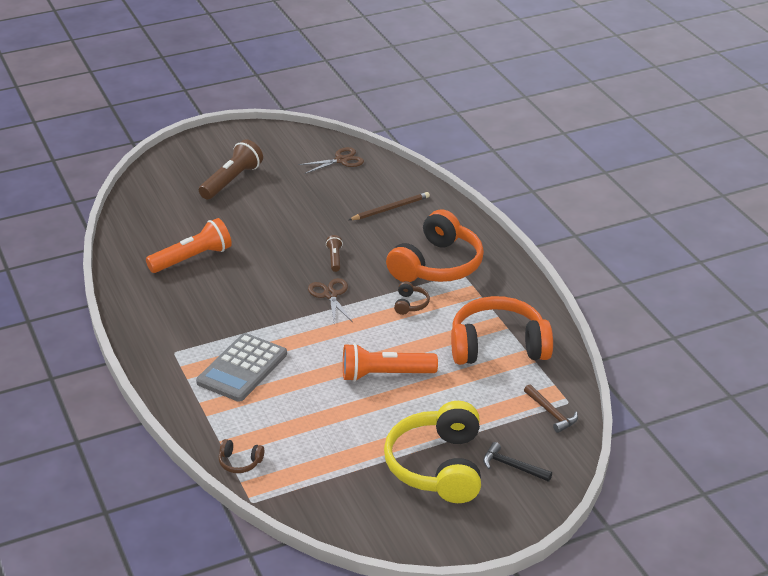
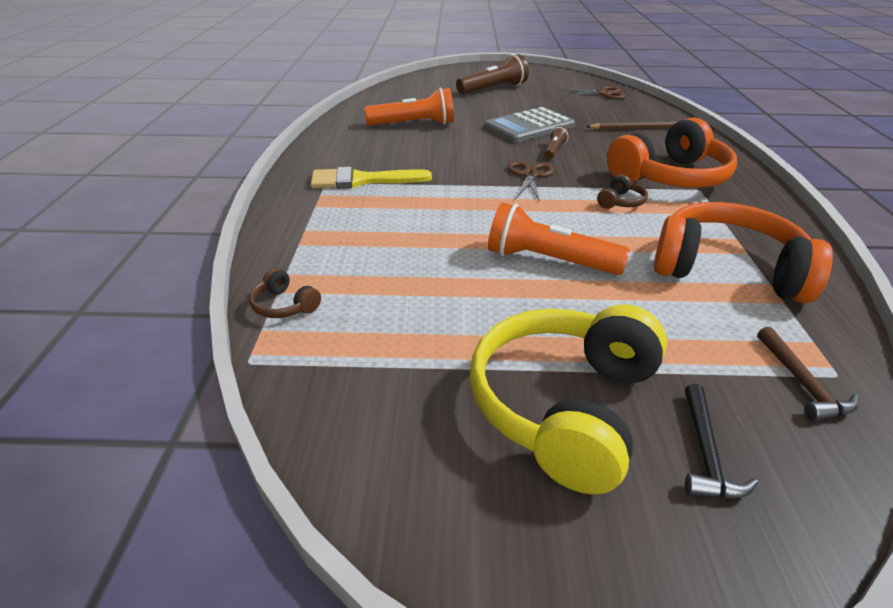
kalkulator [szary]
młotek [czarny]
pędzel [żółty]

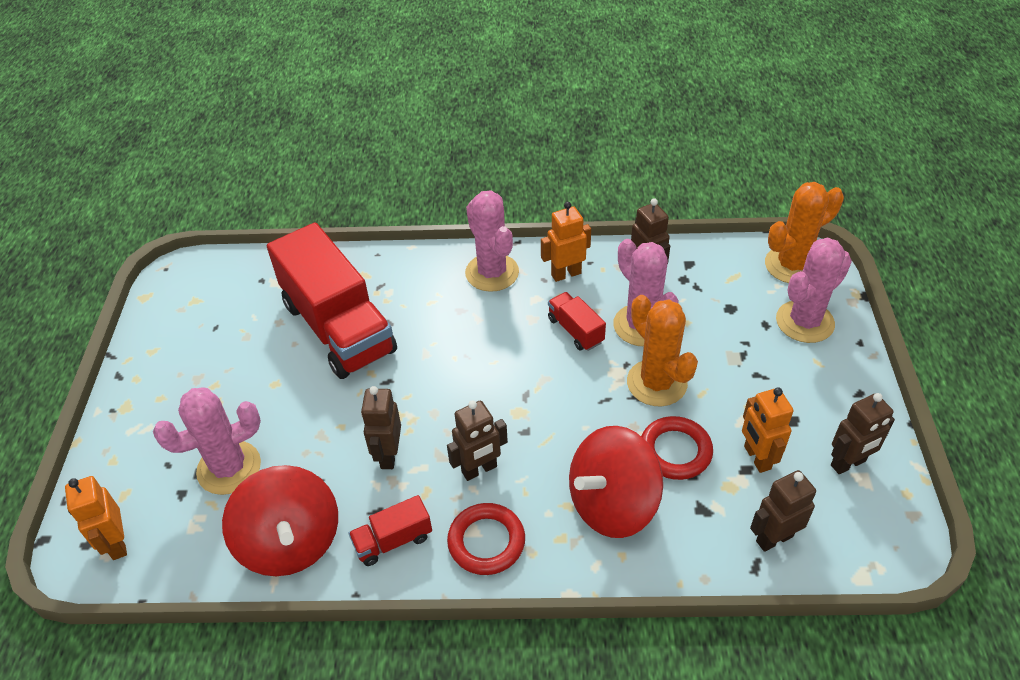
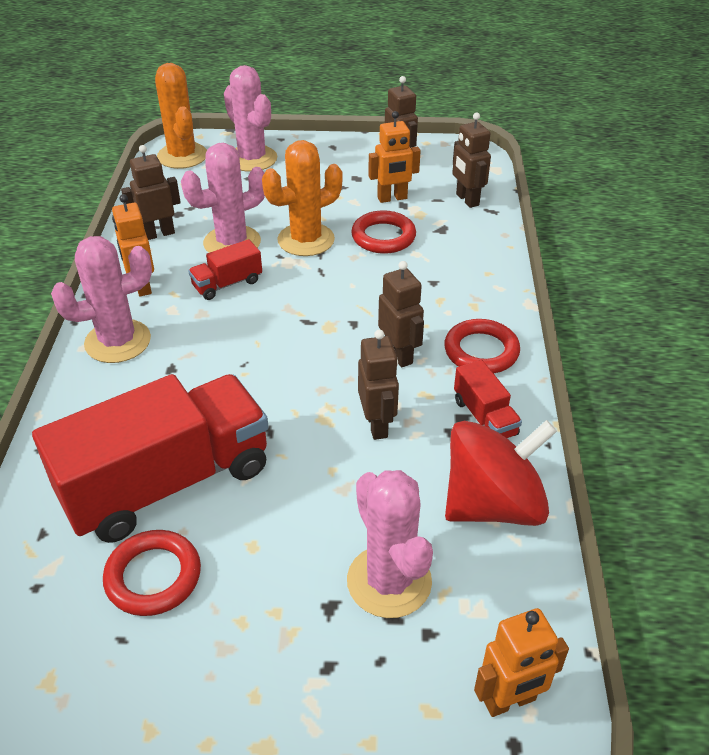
robot [brązowy] (2nd from left)
bączek [czerwony] (2nd from left in the first image)
pierścień [czerwony] (1st from left)

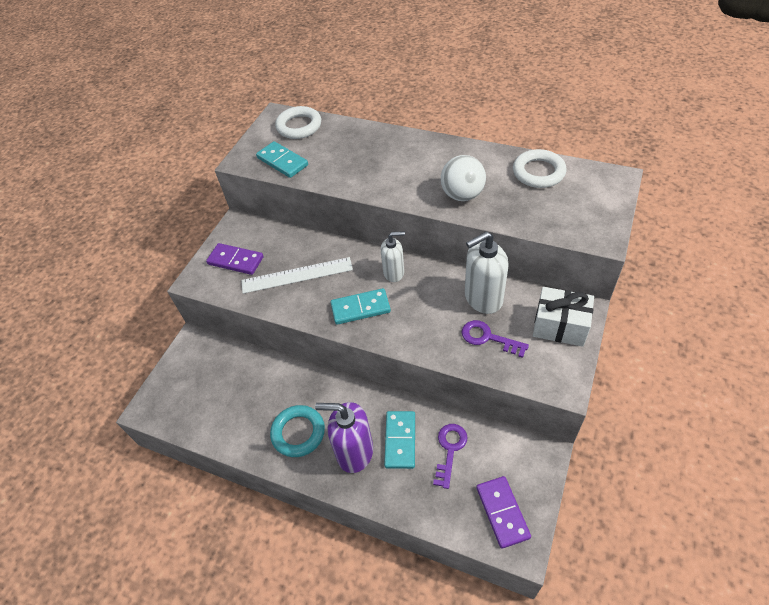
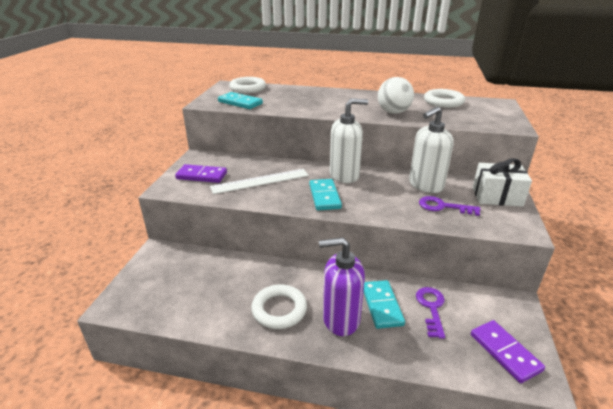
pierścień [biały] (2nd from left)
kostka domina [turkusowy] (2nd from left)
dozownik mydła [biały] (1st from left)

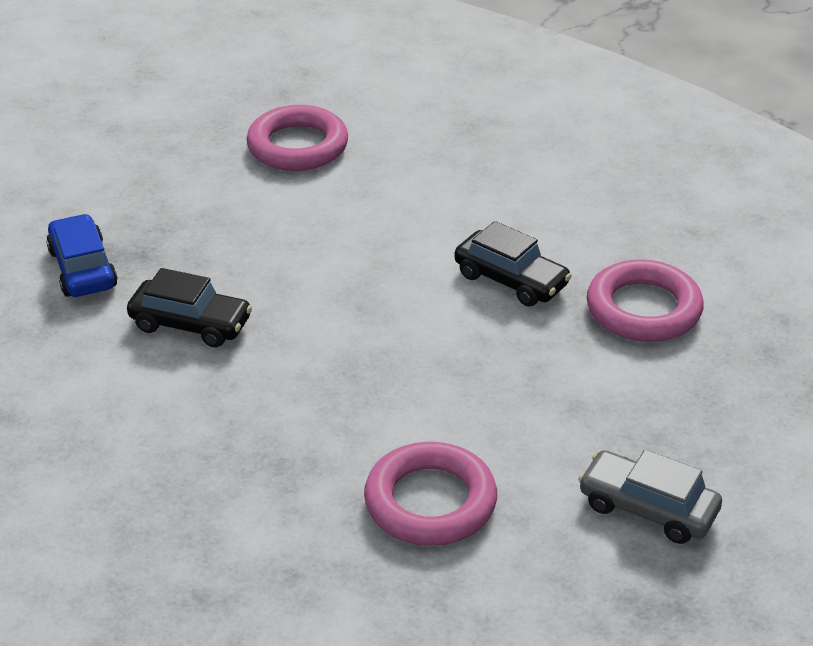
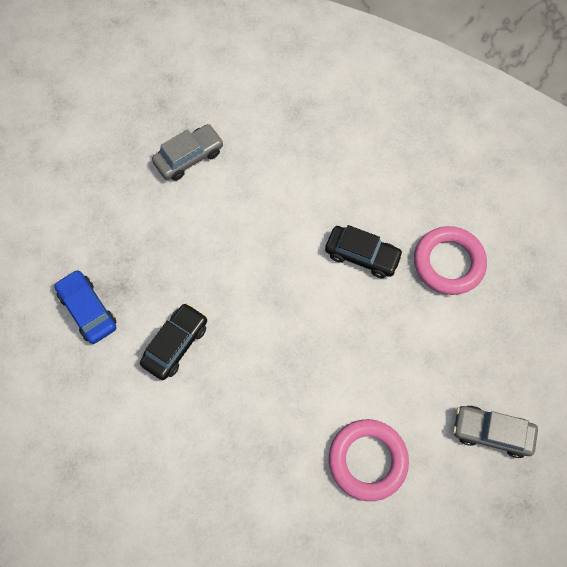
samochód [czarny] (1st from left)
samochód [szary] (1st from left)

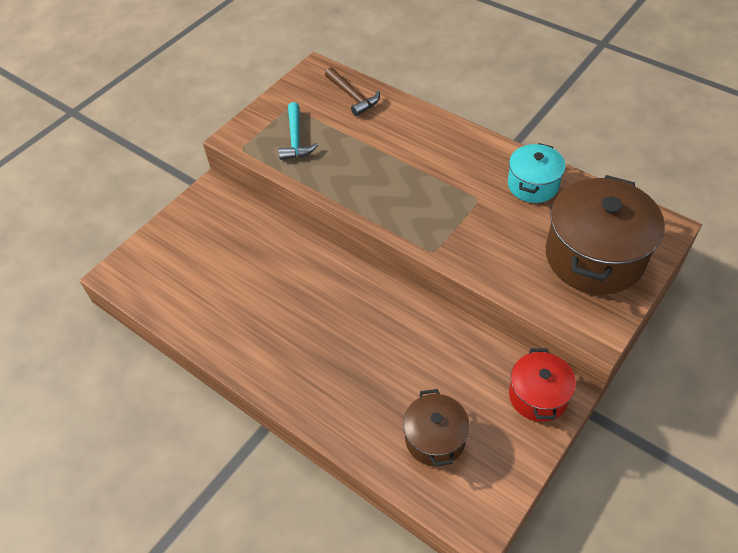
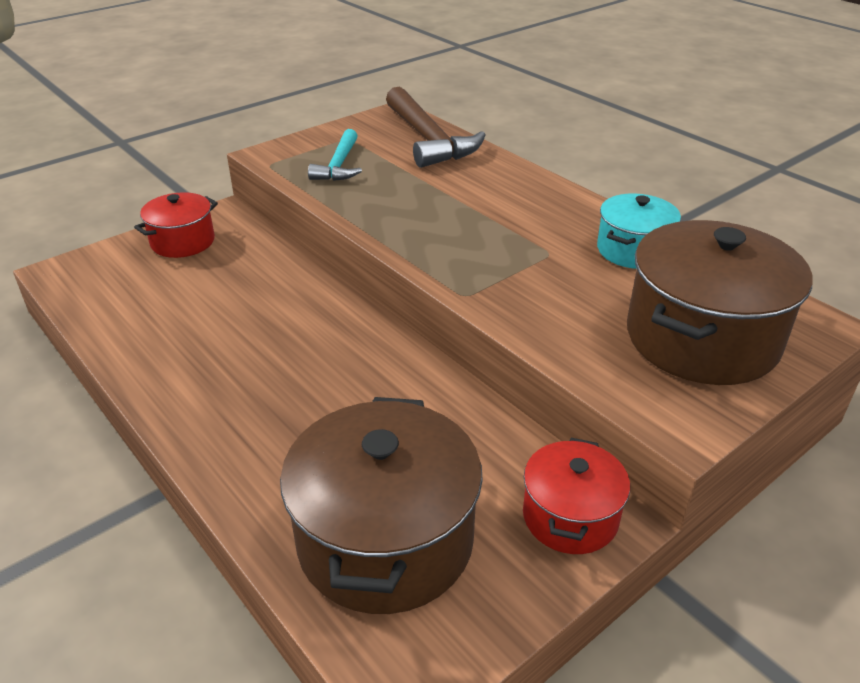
młotek [brązowy]
garnek [brązowy] (1st from left)
garnek [czerwony] (1st from left)

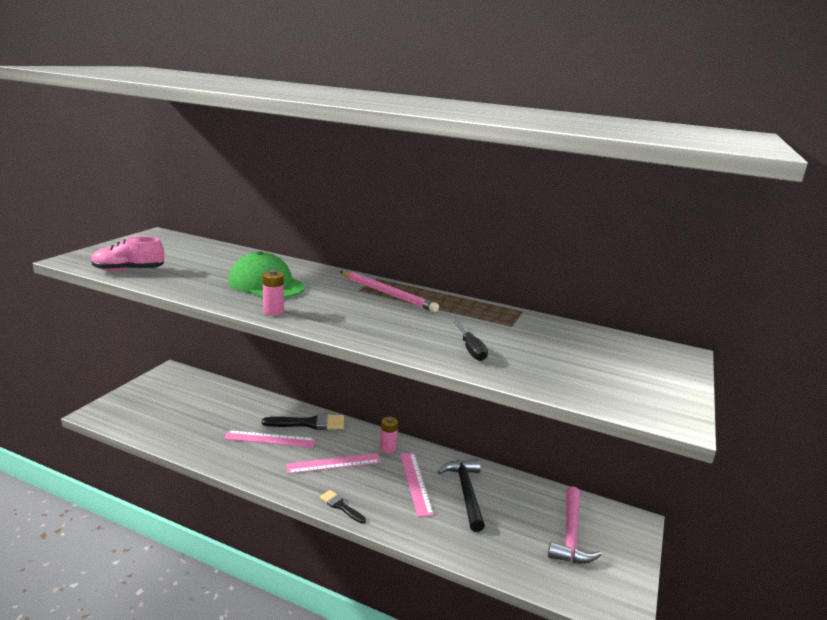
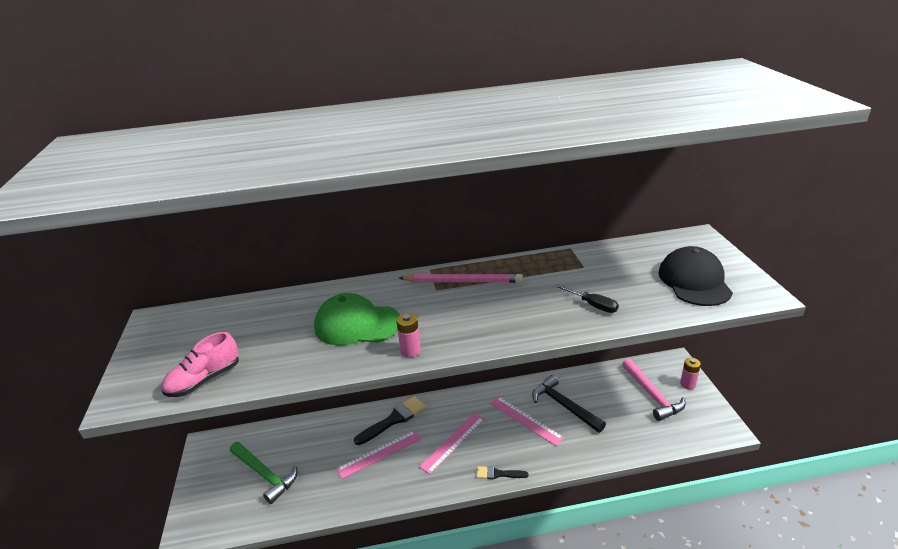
bateria [różowy] (2nd from left)
młotek [zielony]
czapka [czarny]

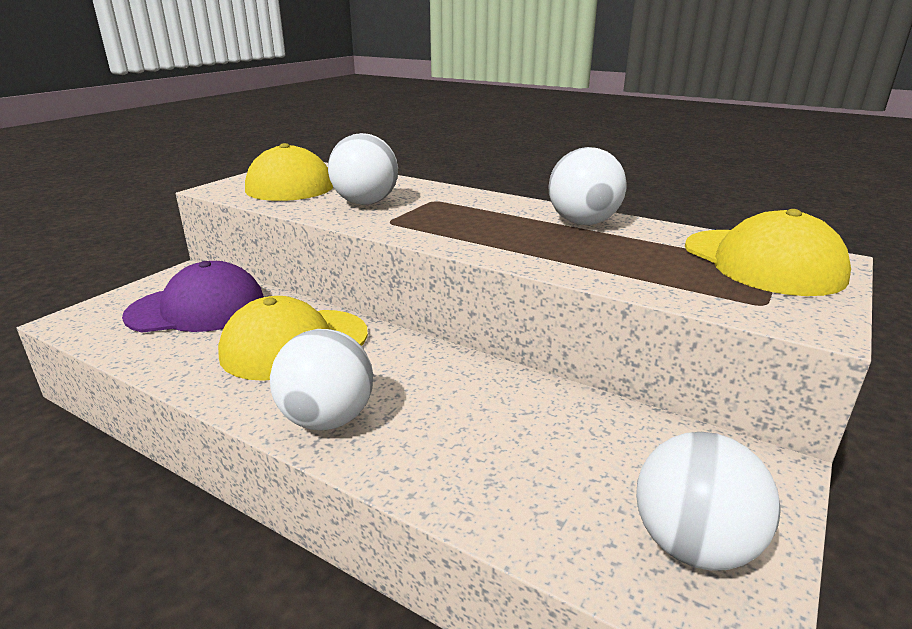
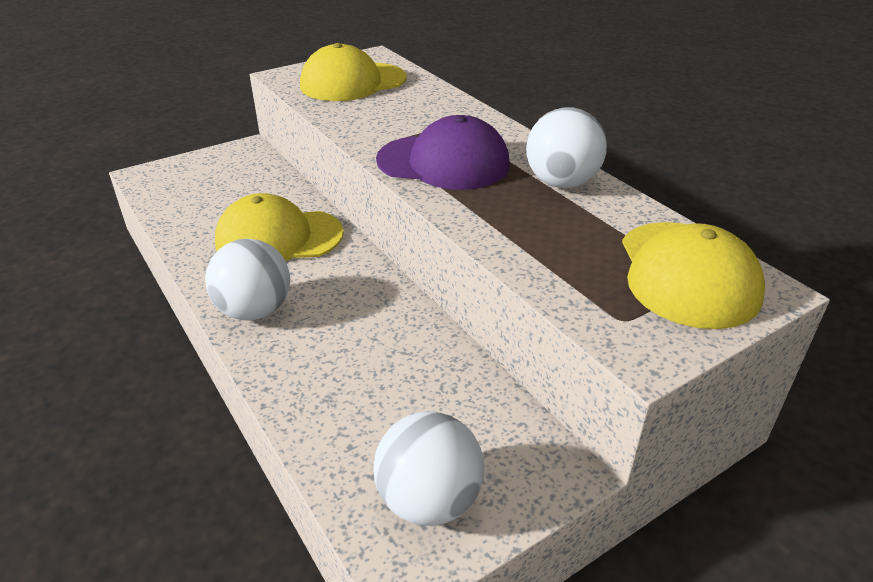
czapka [fioletowy]
piłka [biały] (2nd from left in the first image)

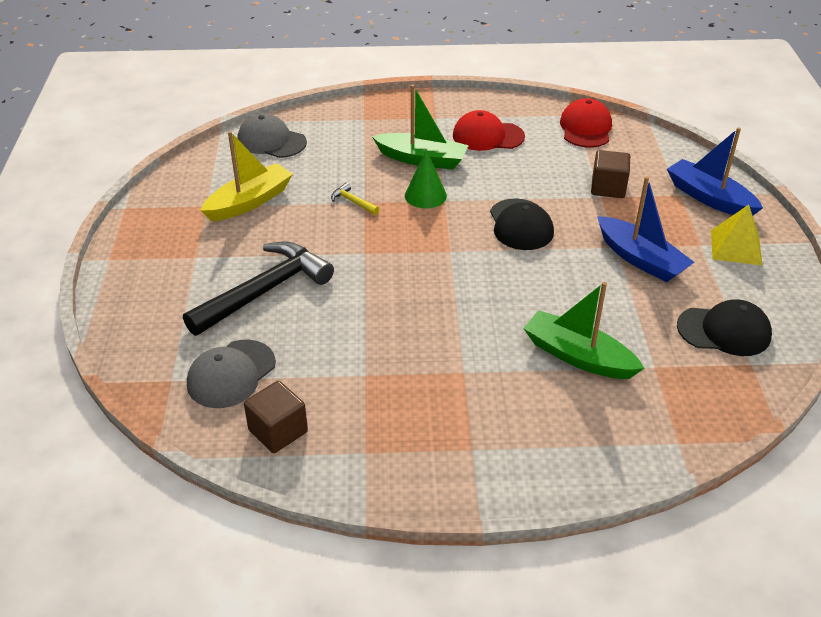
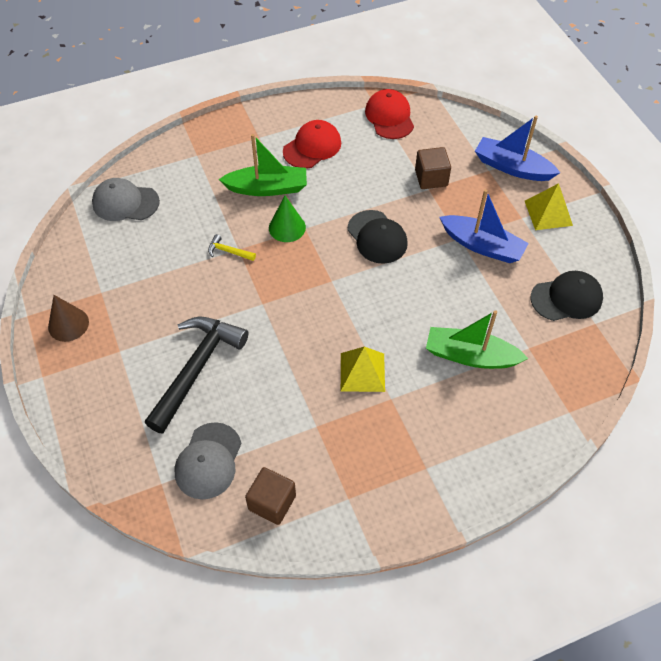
łódka [żółty]
czapka [czerwony] (1st from left)
stożek [brązowy]
piramida [żółty] (1st from left)

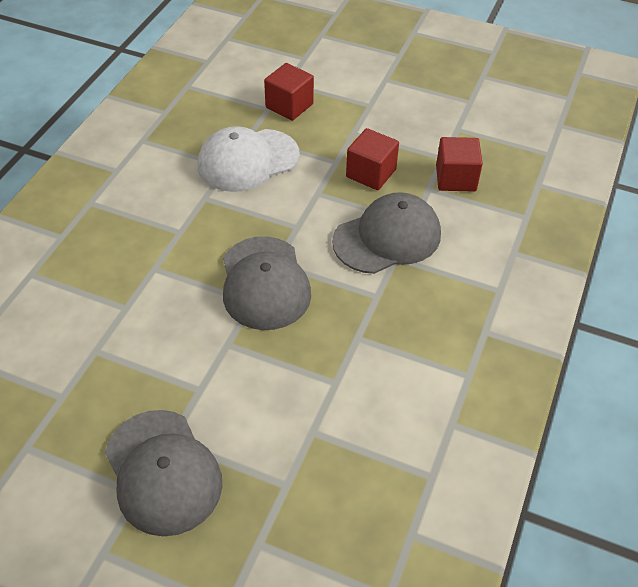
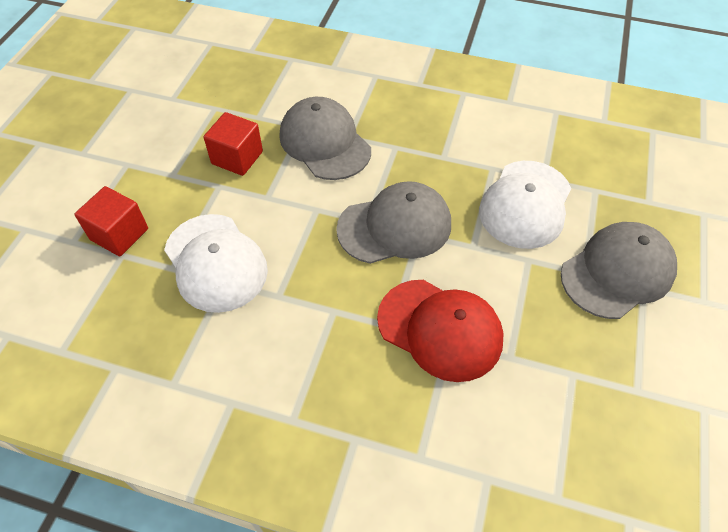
sześcian [czerwony] (3rd from left in the first image)
czapka [czerwony]
czapka [biały] (2nd from left)

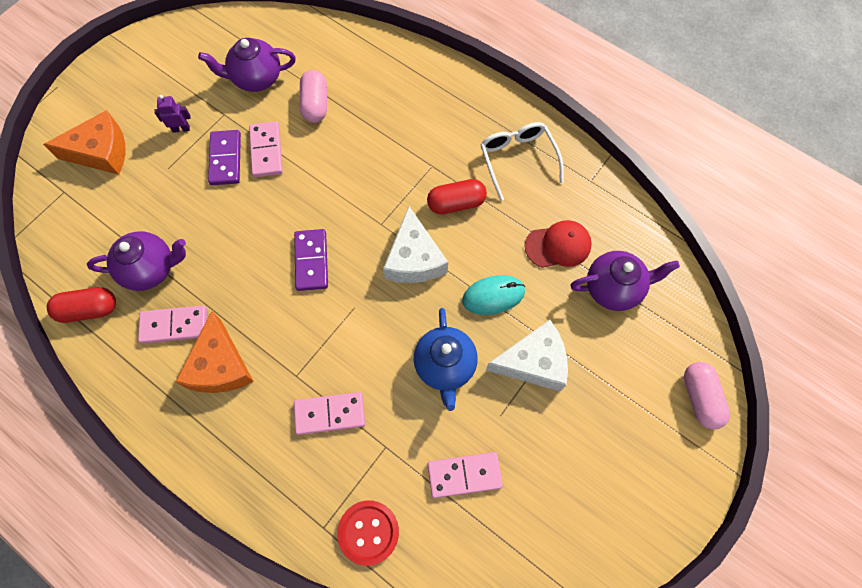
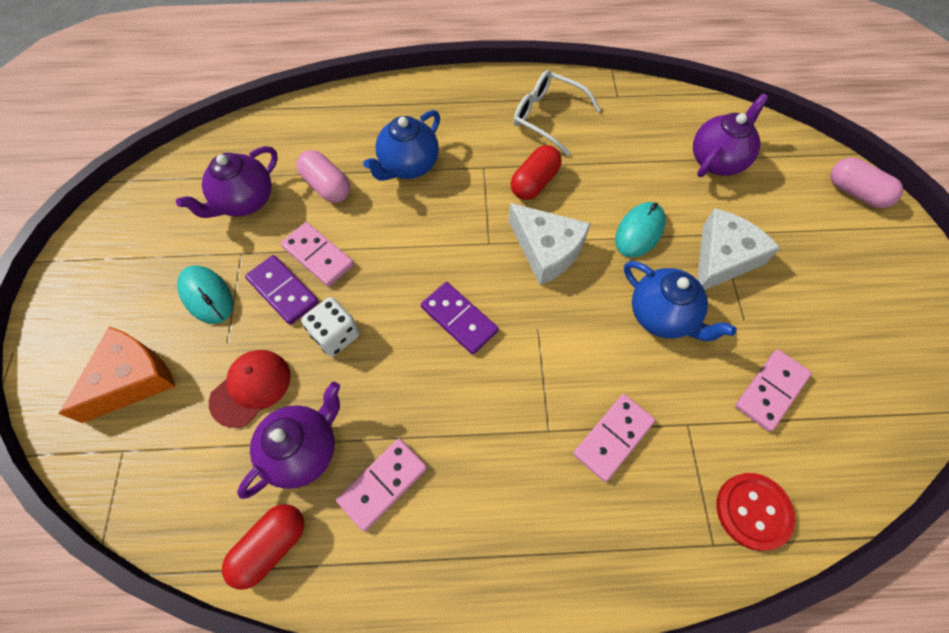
myszka [turkusowy] (1st from left)
ser [pomarańczowy] (2nd from left in the first image)
czapka [czerwony]
kostka do gry [biały]
imbryk [niebieski] (1st from left)

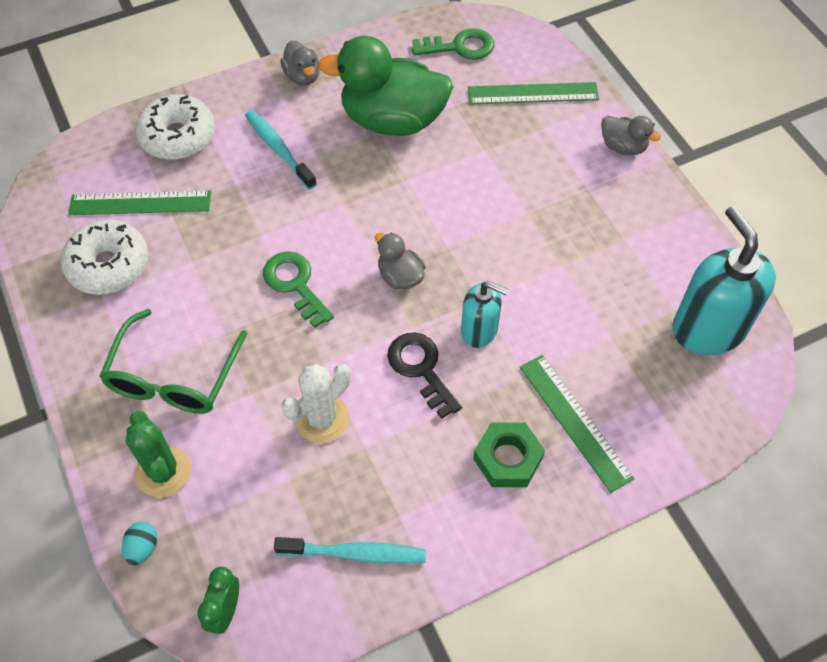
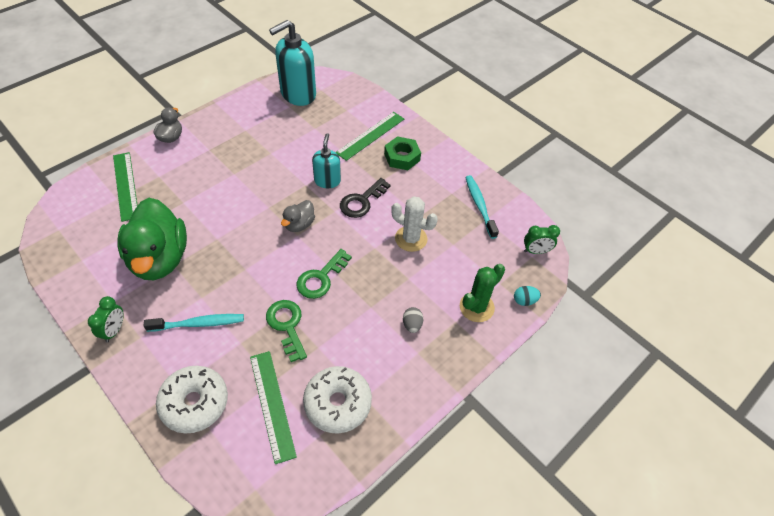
jajko [szary]
szczoteczka do zębów [turkusowy] (1st from left)
budzik [zielony] (1st from left)
klucz [zielony] (1st from left)

